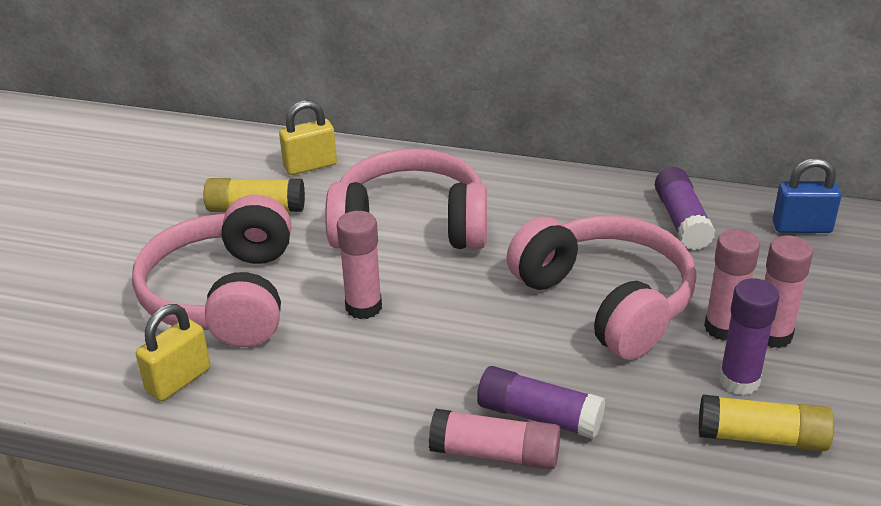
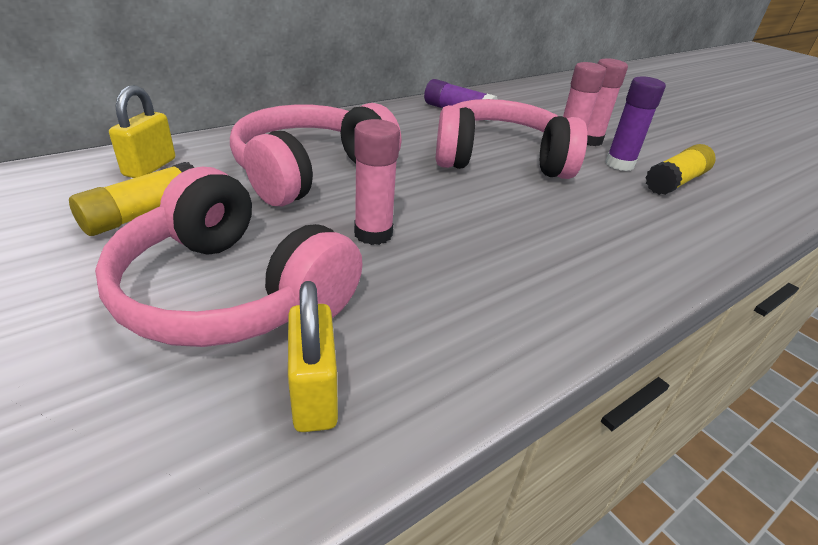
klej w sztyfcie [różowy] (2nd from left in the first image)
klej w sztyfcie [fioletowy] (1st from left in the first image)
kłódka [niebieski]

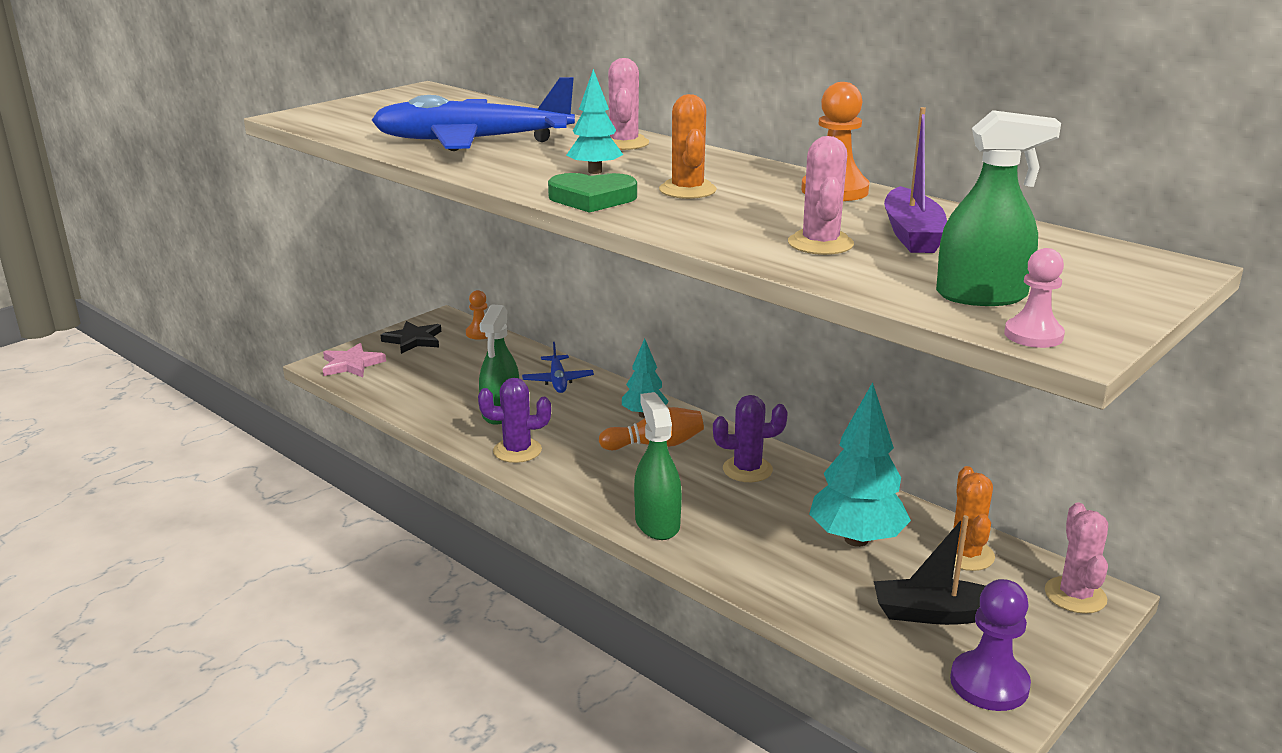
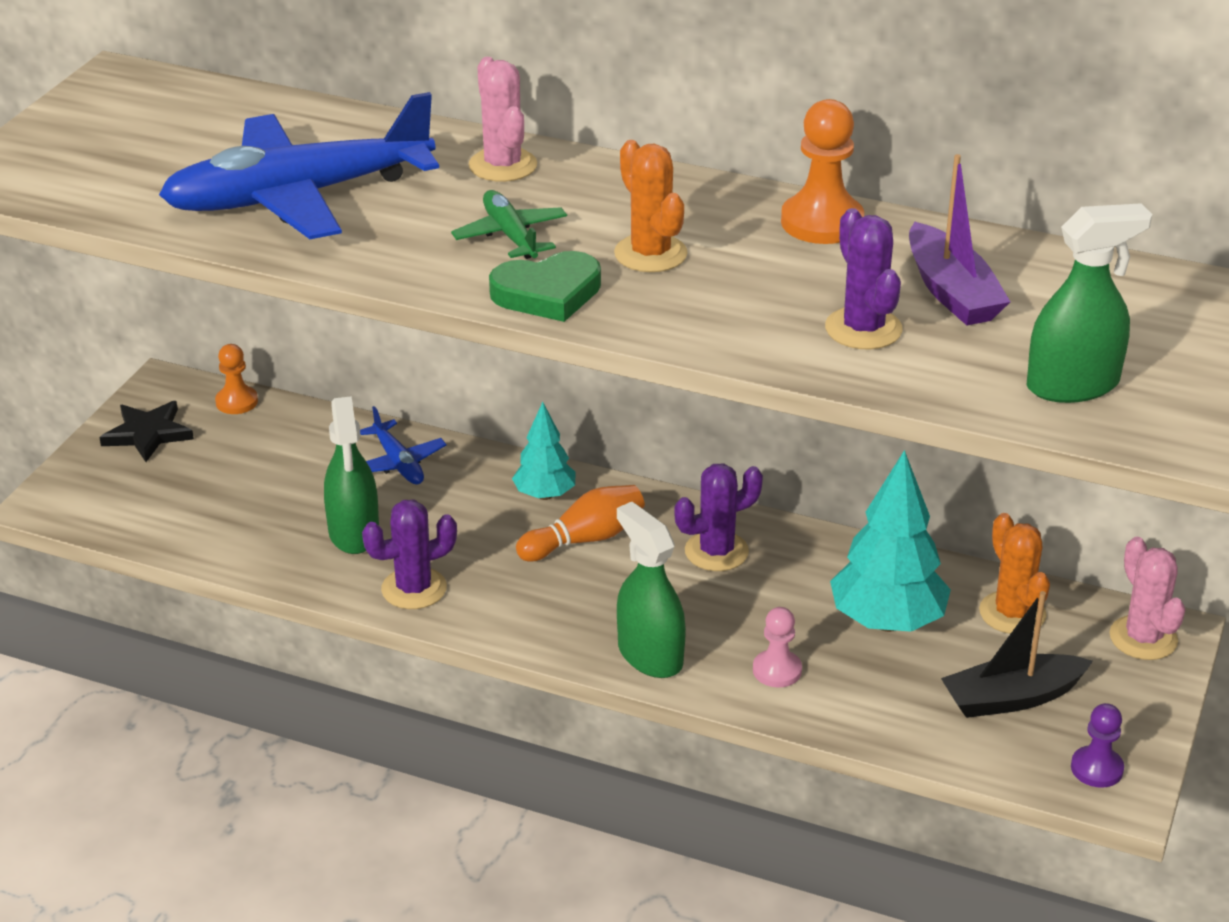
gwiazda [różowy]
samolot [zielony]
kaktus [fioletowy] (3rd from left)
pionek [fioletowy]
pionek [różowy]

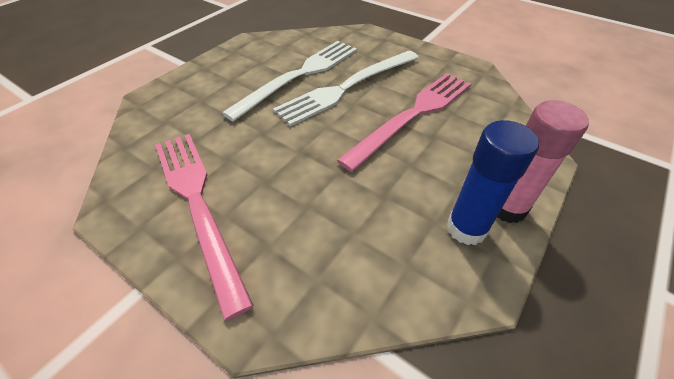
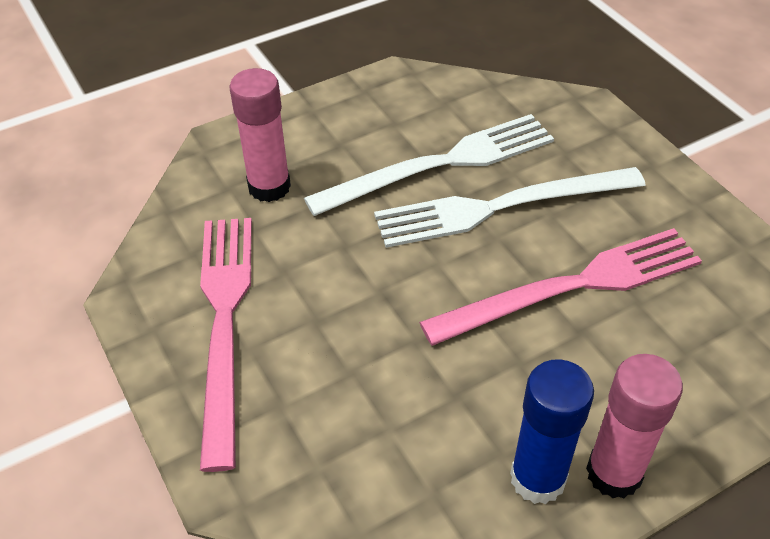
klej w sztyfcie [różowy] (1st from left)

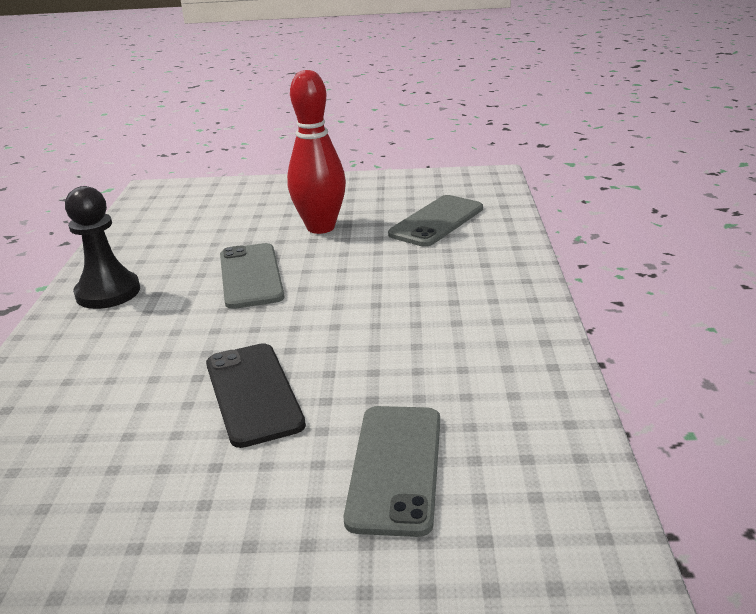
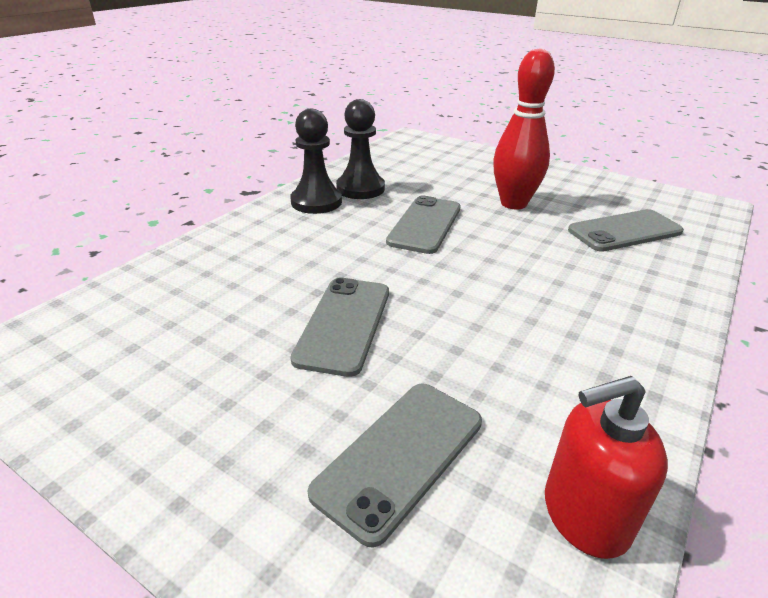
telefon [szary] (1st from left)
pionek [czarny] (2nd from left)
dozownik mydła [czerwony]

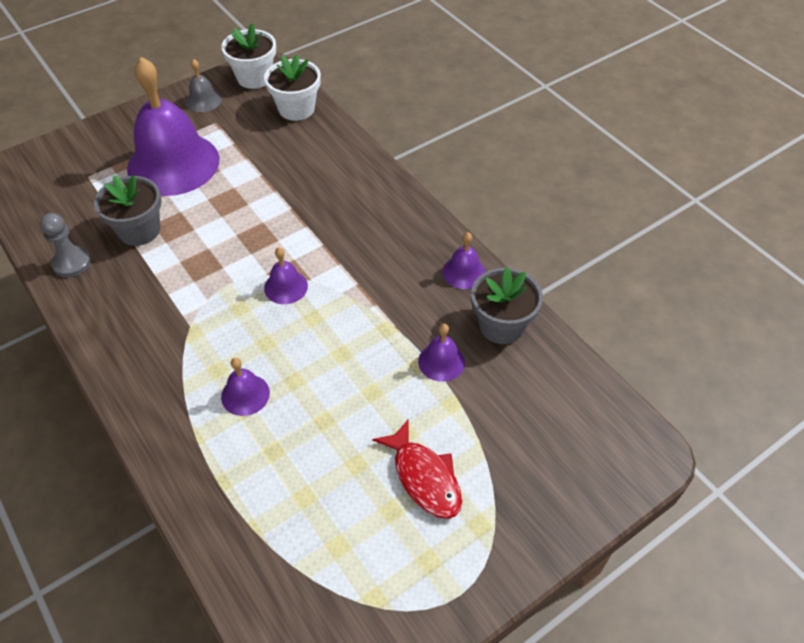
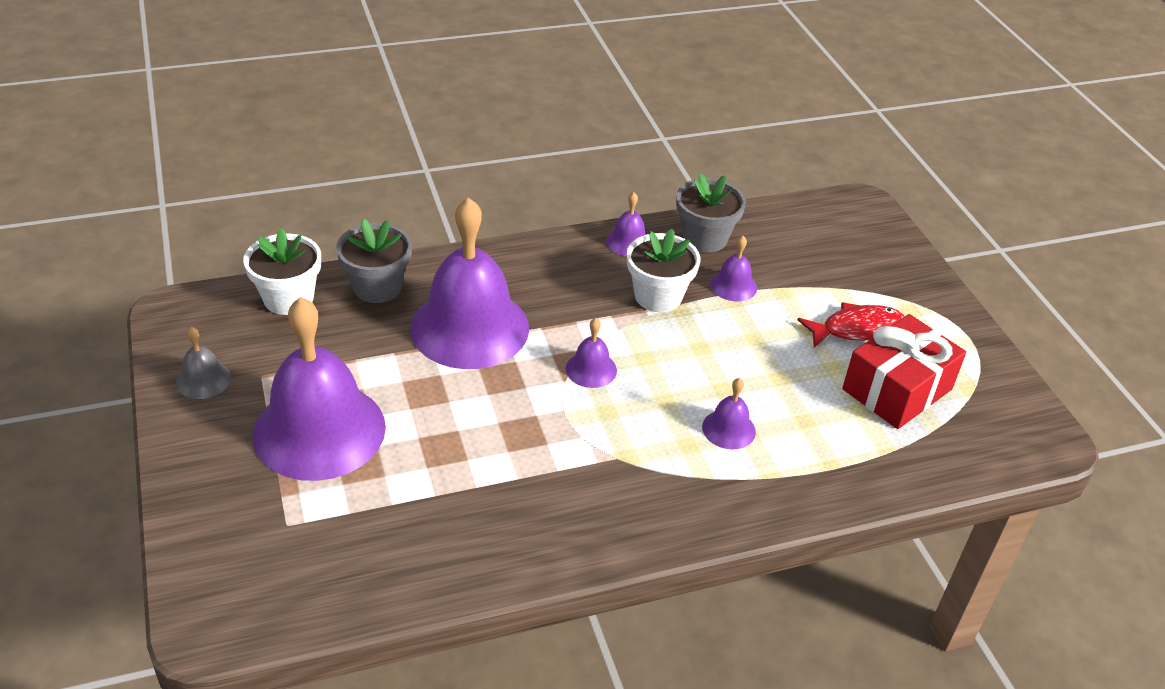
pionek [szary]
doniczka [szary] (1st from left)
doniczka [biały] (2nd from left)
dzwonek [fioletowy] (2nd from left)
prezent [czerwony]

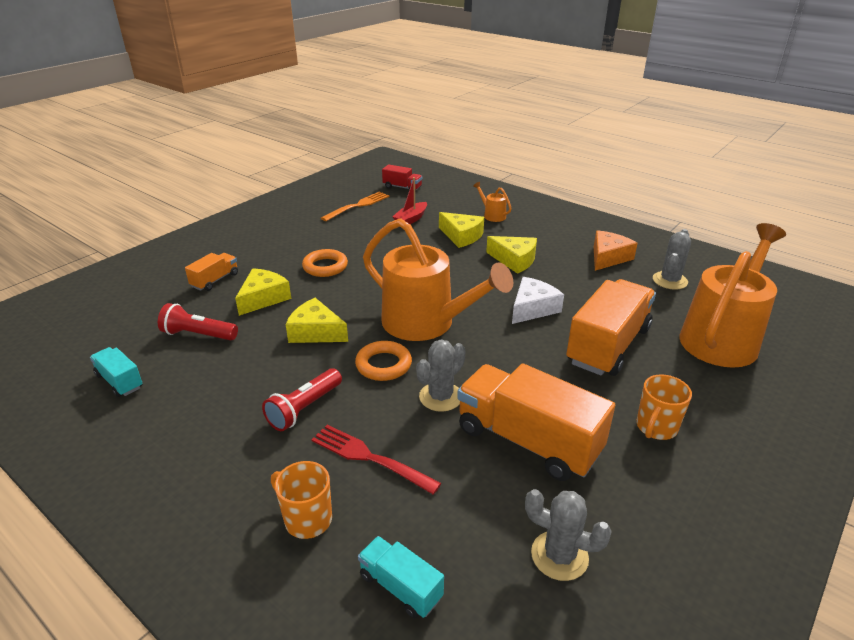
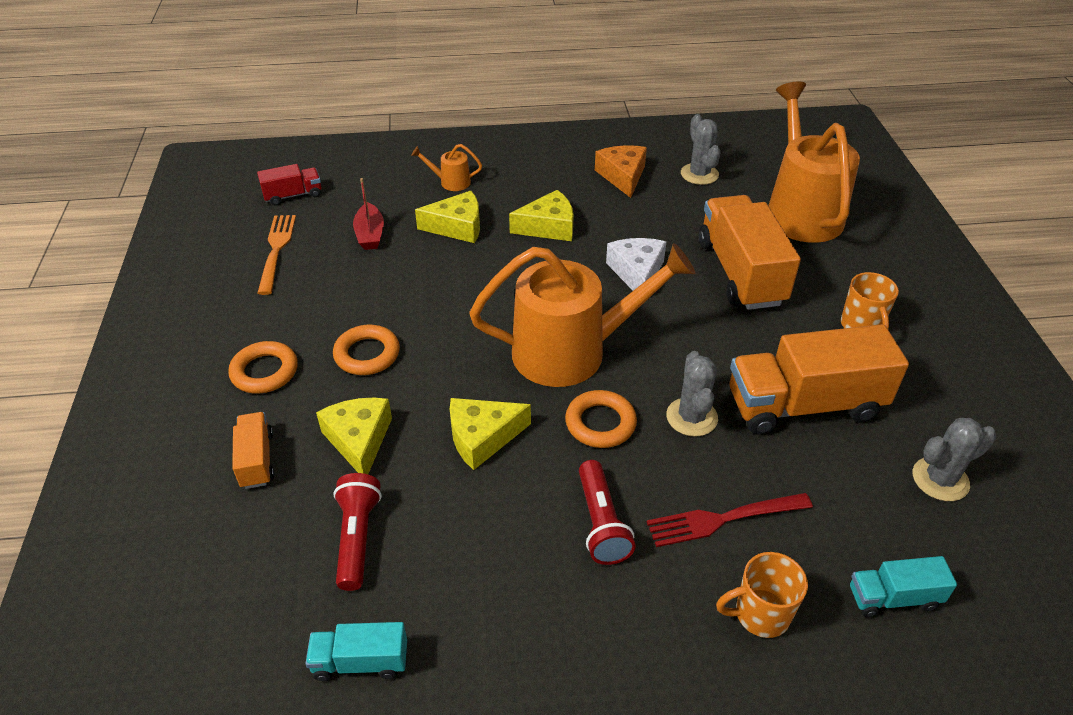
latarka [czerwony] (1st from left)
pierścień [pomarańczowy] (1st from left)

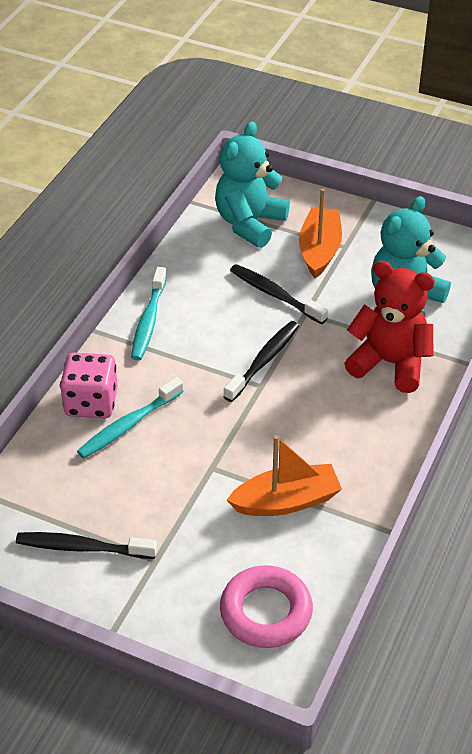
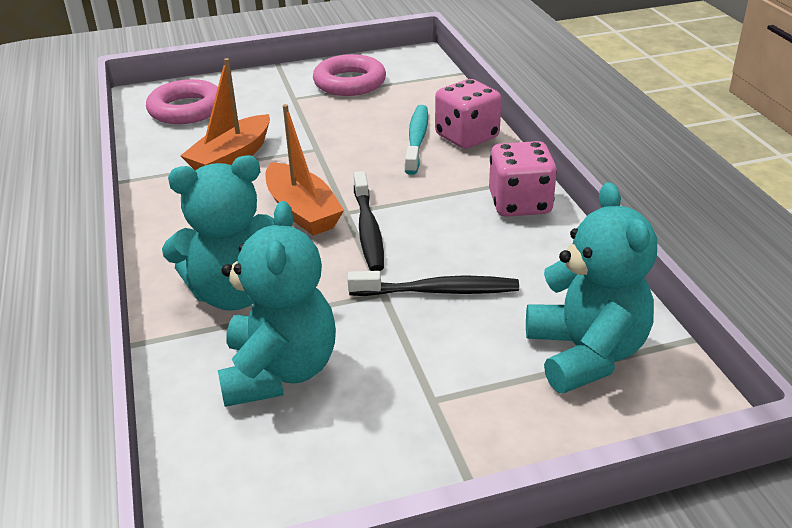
pierścień [różowy] (2nd from left)
kostka do gry [różowy] (2nd from left)
łódka [pomarańczowy] (2nd from left)
miś [turkusowy] (1st from left)

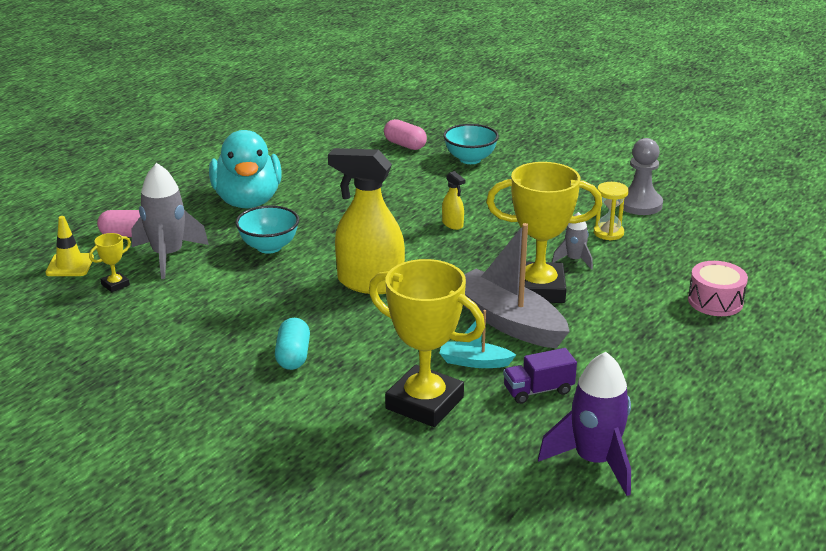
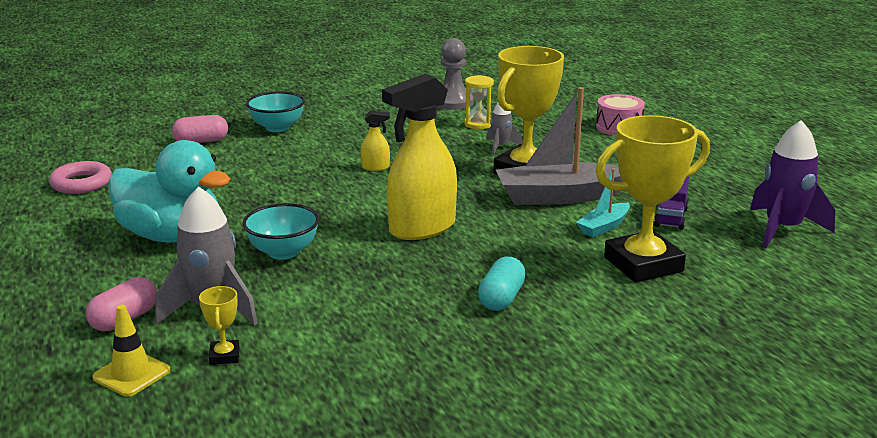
kapsułka [turkusowy]
pierścień [różowy]

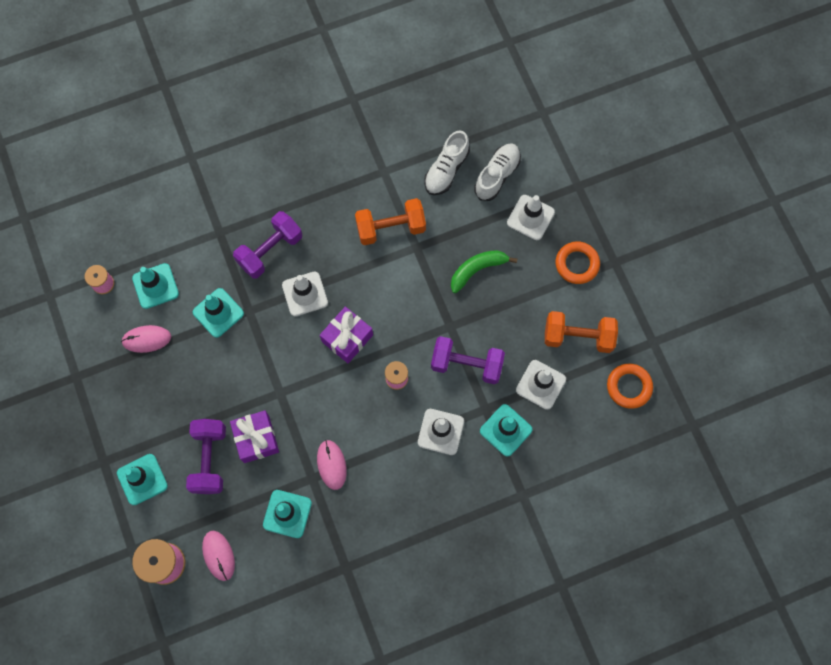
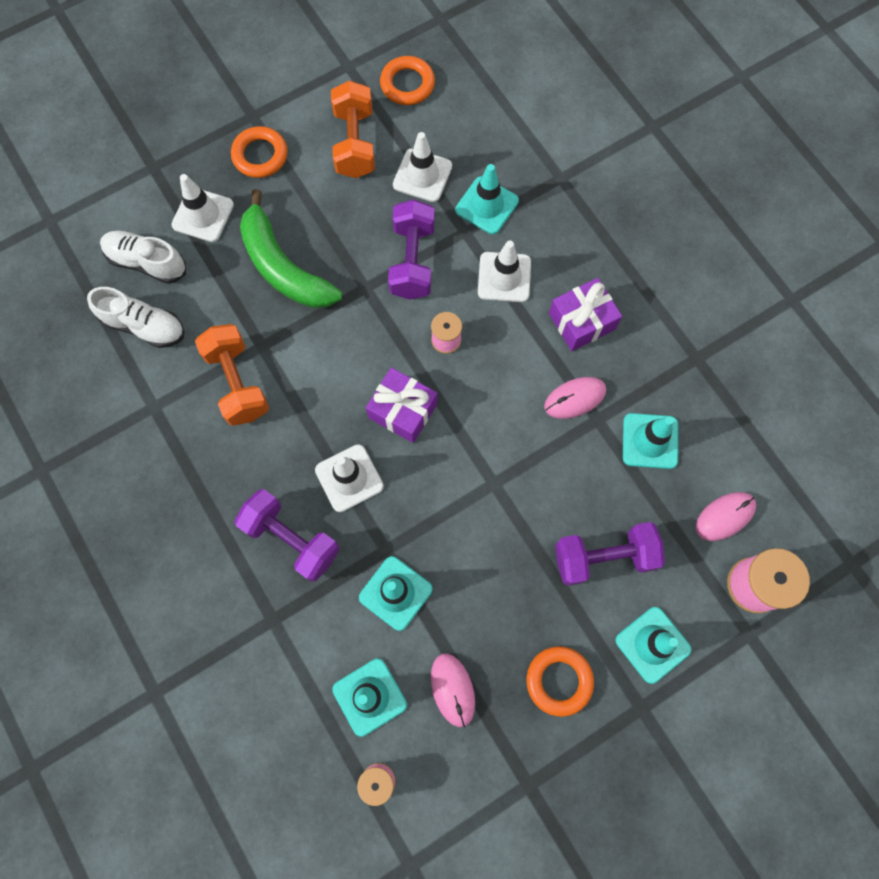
prezent [fioletowy] (2nd from left)
banan [zielony]
pierścień [pomarańczowy] (3rd from left)

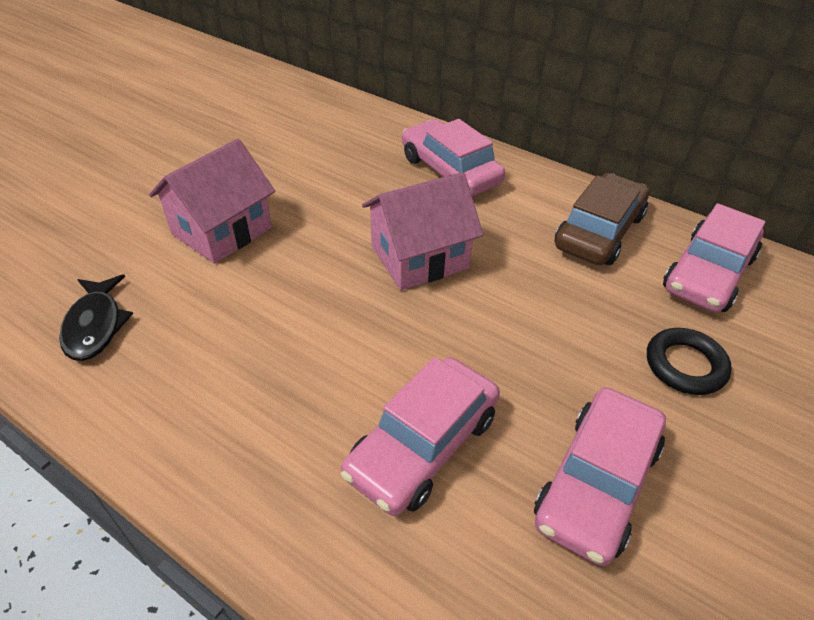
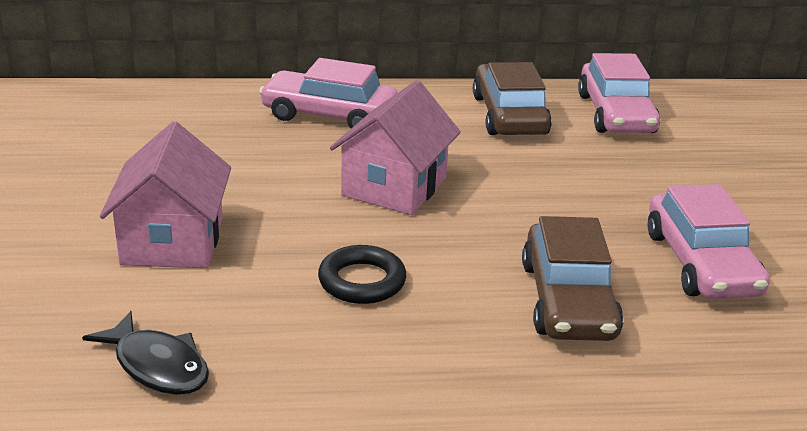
samochód [brązowy] (2nd from left)
pierścień [czarny]

